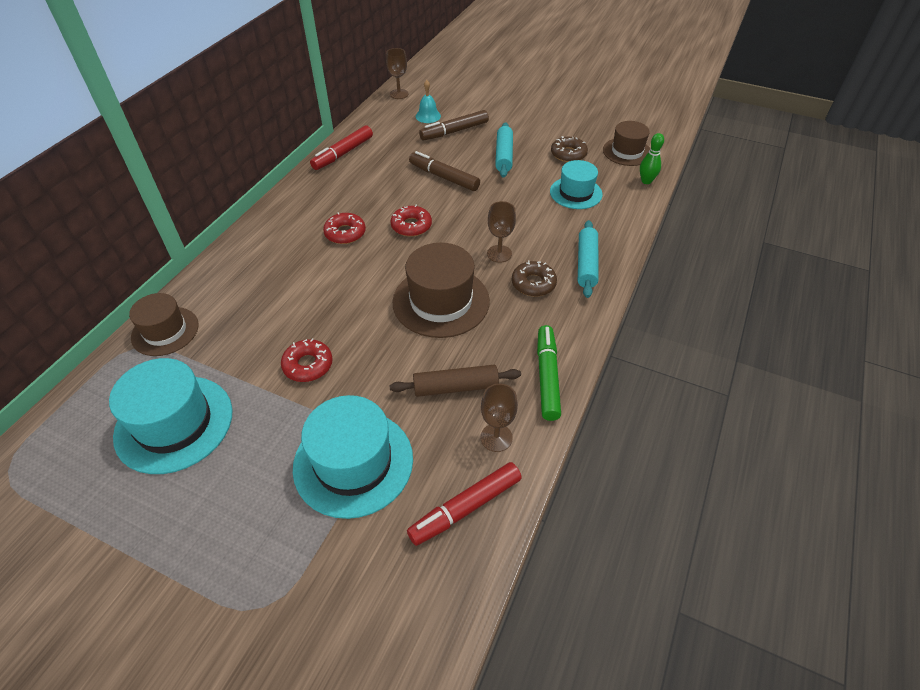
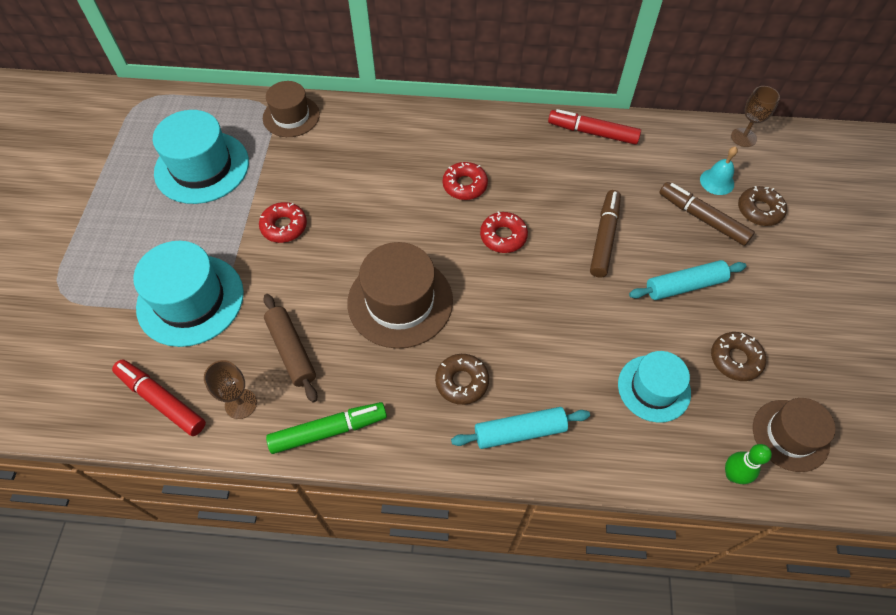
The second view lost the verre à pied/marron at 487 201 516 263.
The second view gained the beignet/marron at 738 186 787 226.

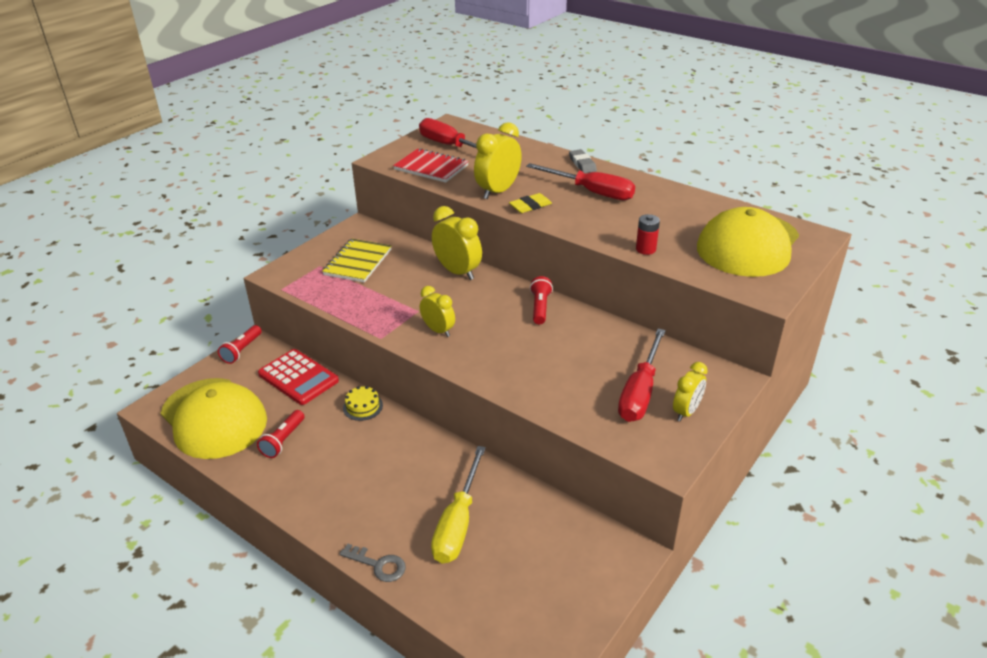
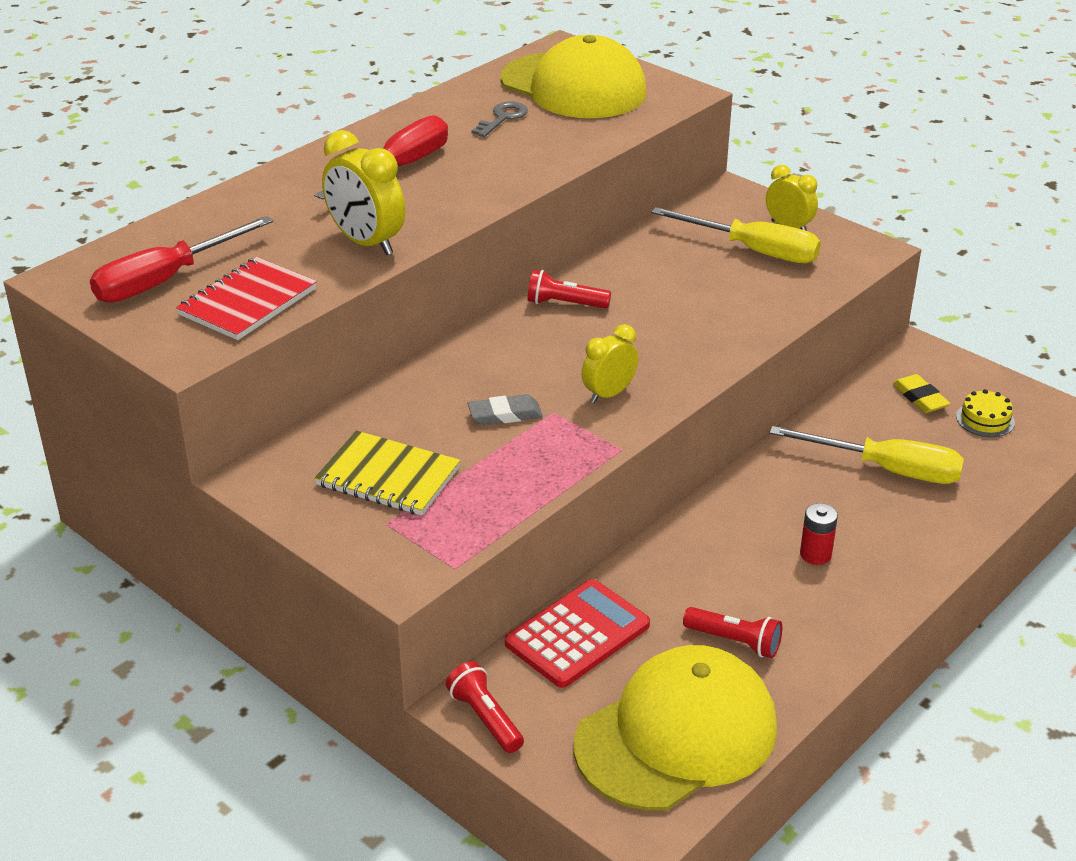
The lampe de poche/rouge at 218 325 262 364 ended up facing another way, 150 degrees counterclockwise from before.
The clé/gris ended up elsewhere, having gone from 340 544 406 582 to 472 101 528 137.
The gâteau/jaune ended up elsewhere, having gone from 343 386 383 421 to 956 389 1015 437.
The second view lost the réveil/jaune at 432 206 482 280.
The gomme/jaune ended up elsewhere, having gone from 509 193 552 213 to 892 374 950 413.
The gomme/gris ended up elsewhere, having gone from 569 149 597 173 to 467 394 543 425.
What was the tournevis/rouge at 618 329 666 422 turned into the tournevis/jaune at 651 207 821 263.
The pile/rouge ended up elsewhere, having gone from 636 214 660 255 to 800 503 838 565.

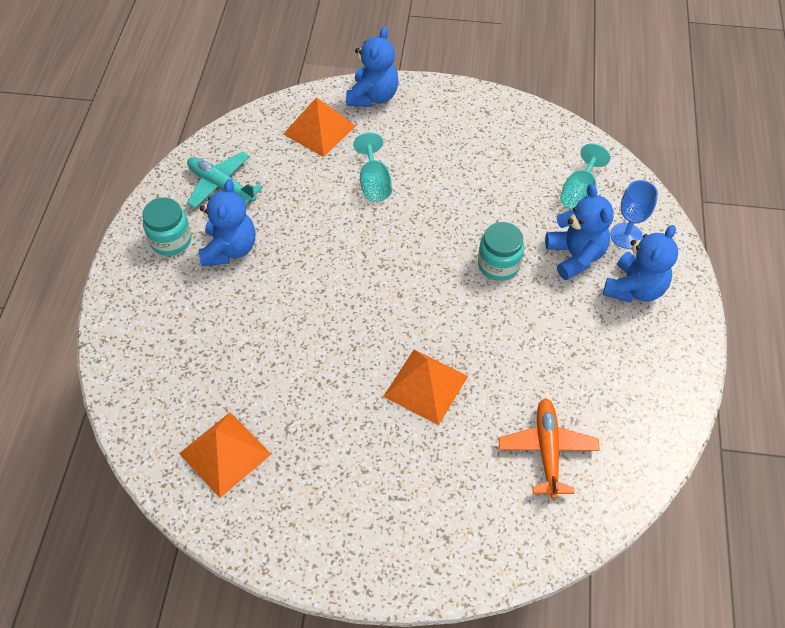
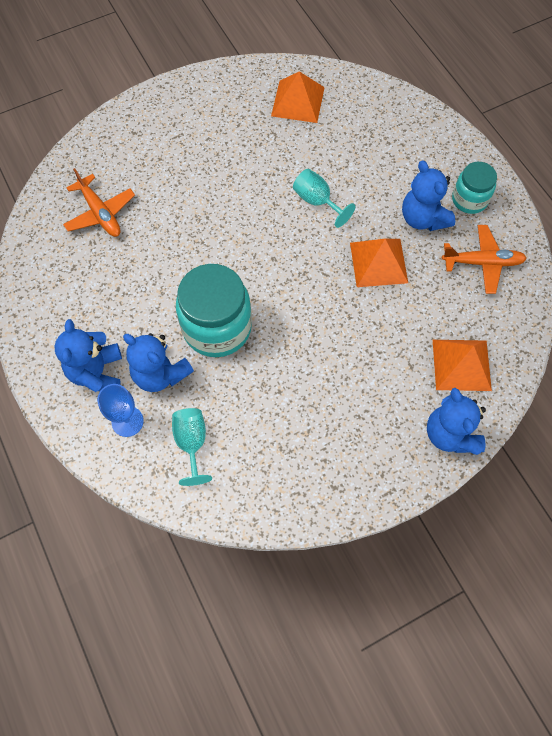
What was the avion/turquoise at 187 152 263 208 turned into the avion/orange at 442 225 527 294.
The verre à pied/turquoise ended up elsewhere, having gone from 353 132 392 202 to 293 169 356 228.
The pyramide/orange ended up elsewhere, having gone from 383 350 468 425 to 350 239 408 287.
The size of the bocal/turquoise at 478 222 524 281 changed by a factor of 1.74.

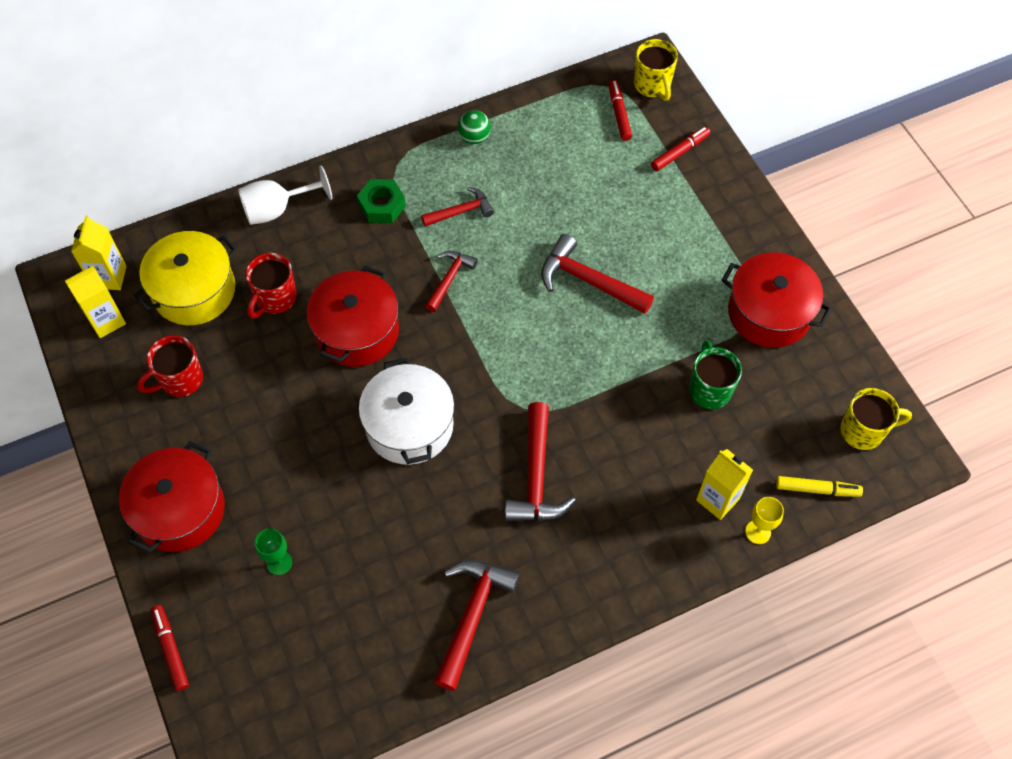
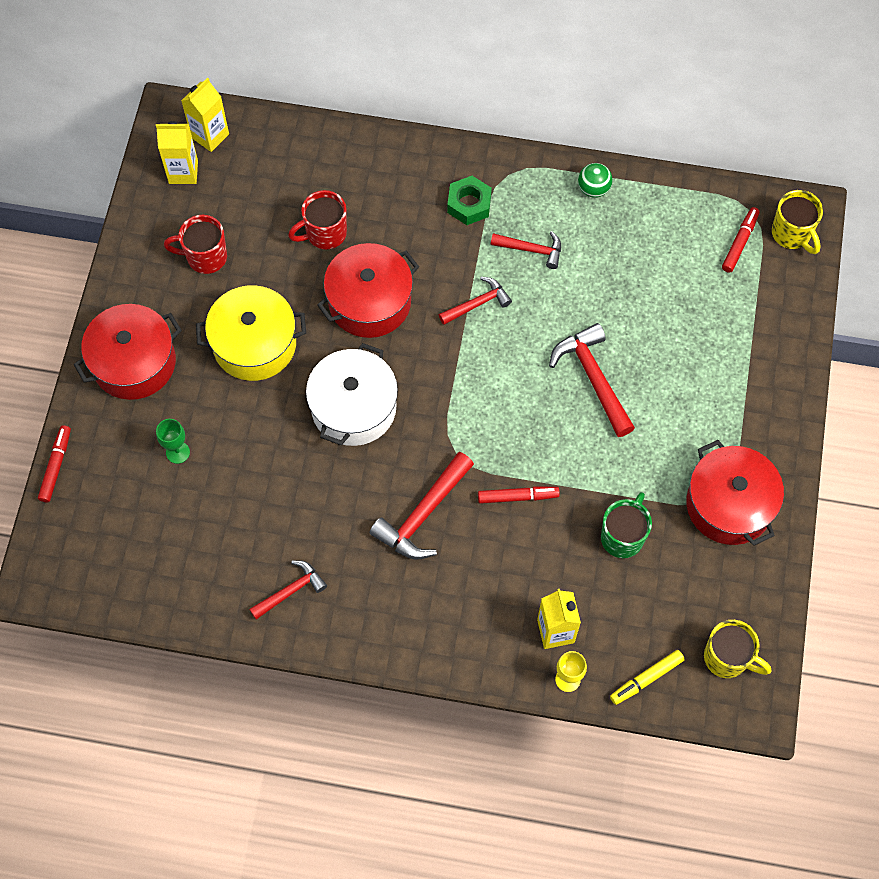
The marmite/jaune ended up elsewhere, having gone from 134 231 237 325 to 196 285 306 381.
The second view lost the verre à pied/blanc at 238 165 333 225.
The size of the marteau/rouge at 434 560 520 691 changed by a factor of 0.62.
The tasse/jaune at 634 39 678 101 ended up facing another way, 45 degrees counterclockwise from before.
The feutre/rouge ended up elsewhere, having gone from 651 126 710 171 to 478 486 560 504.
The feutre/jaune at 776 476 863 497 ended up facing another way, 105 degrees clockwise from before.

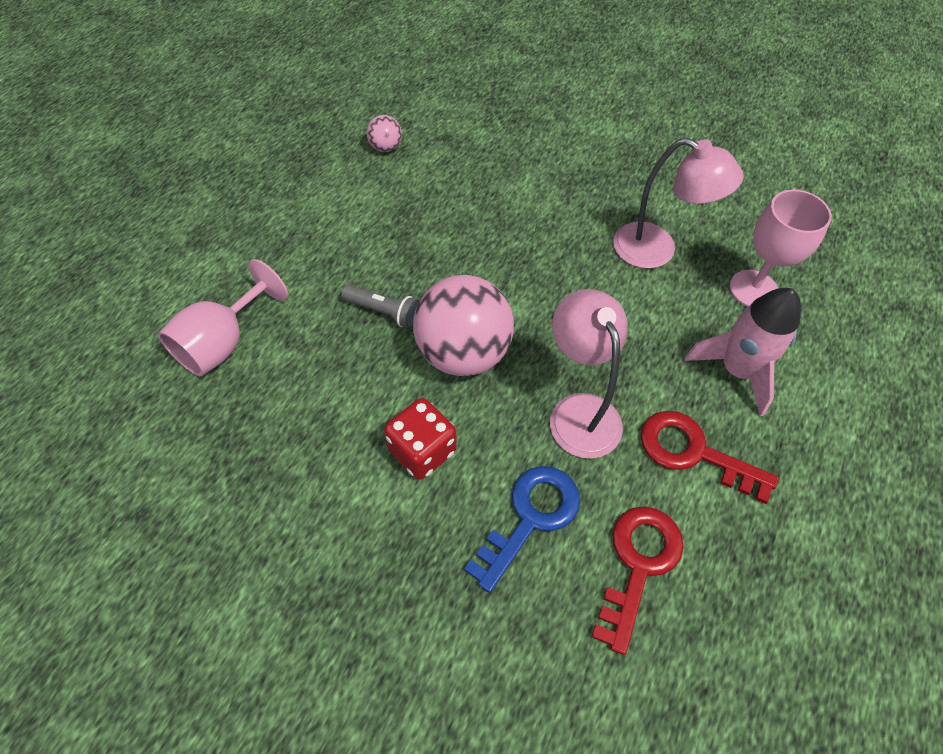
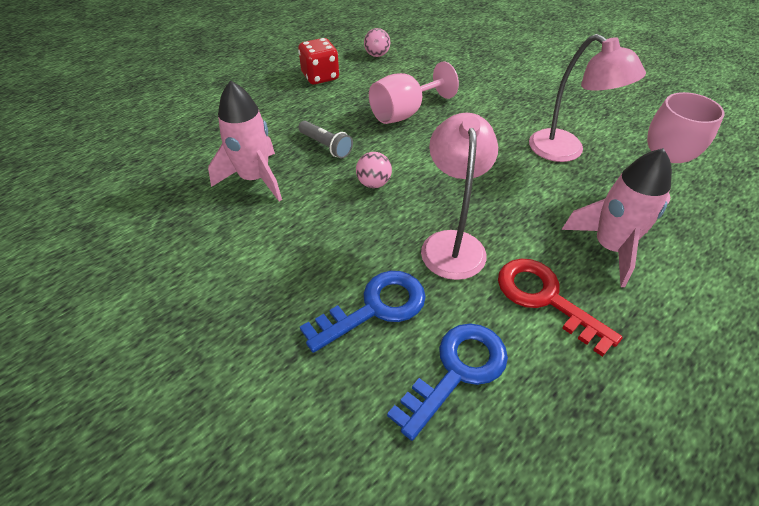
The verre à pied/rose ended up elsewhere, having gone from 158 259 288 376 to 369 61 459 124.
The dé/rouge ended up elsewhere, having gone from 384 398 456 480 to 298 38 339 84.
The size of the balle/rose at 413 275 514 376 changed by a factor of 0.45.
What was the clé/rouge at 591 506 684 655 turned into the clé/bleu at 387 323 508 441.
The second view gained the fusée/rose at 208 80 282 201.

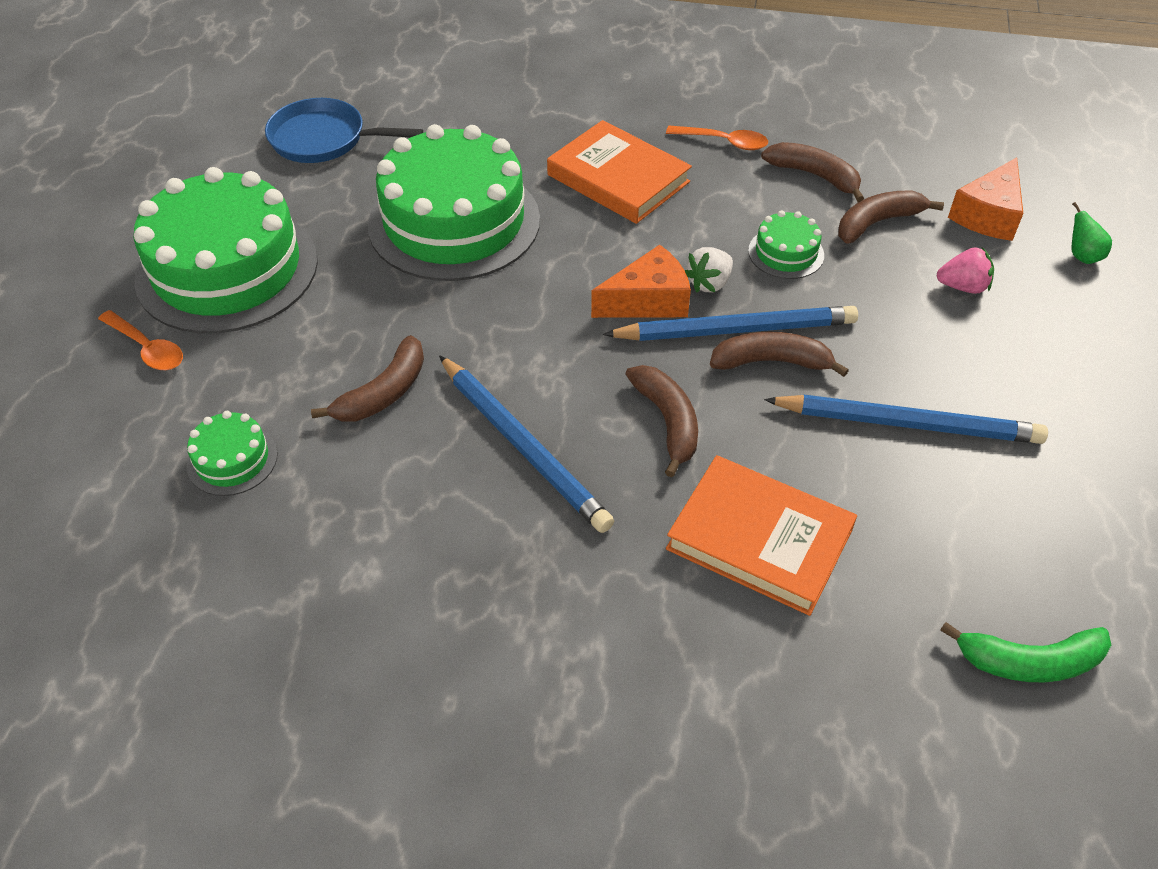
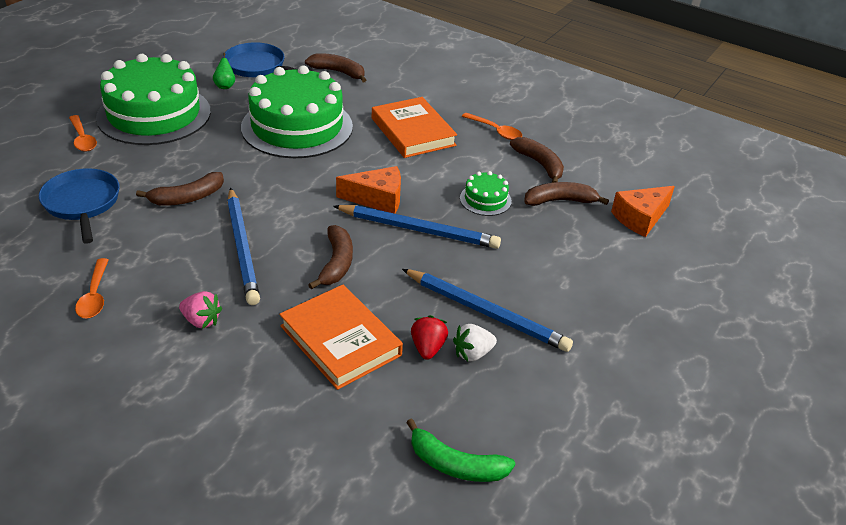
Where the gâteau/vert stood at 187 411 278 496, the poêle/bleu came to stand at 39 168 120 244.
The fraise/blanc ended up elsewhere, having gone from 685 247 733 293 to 453 324 497 361.
The banane/marron ended up elsewhere, having gone from 710 331 849 377 to 305 53 366 83.
The fraise/rose ended up elsewhere, having gone from 937 247 994 294 to 179 291 222 329.
The poire/vert ended up elsewhere, having gone from 1072 202 1112 264 to 213 53 235 89.
The second view gained the cuillère/orange at 75 258 108 318.
The second view gained the fraise/rouge at 411 315 448 360.

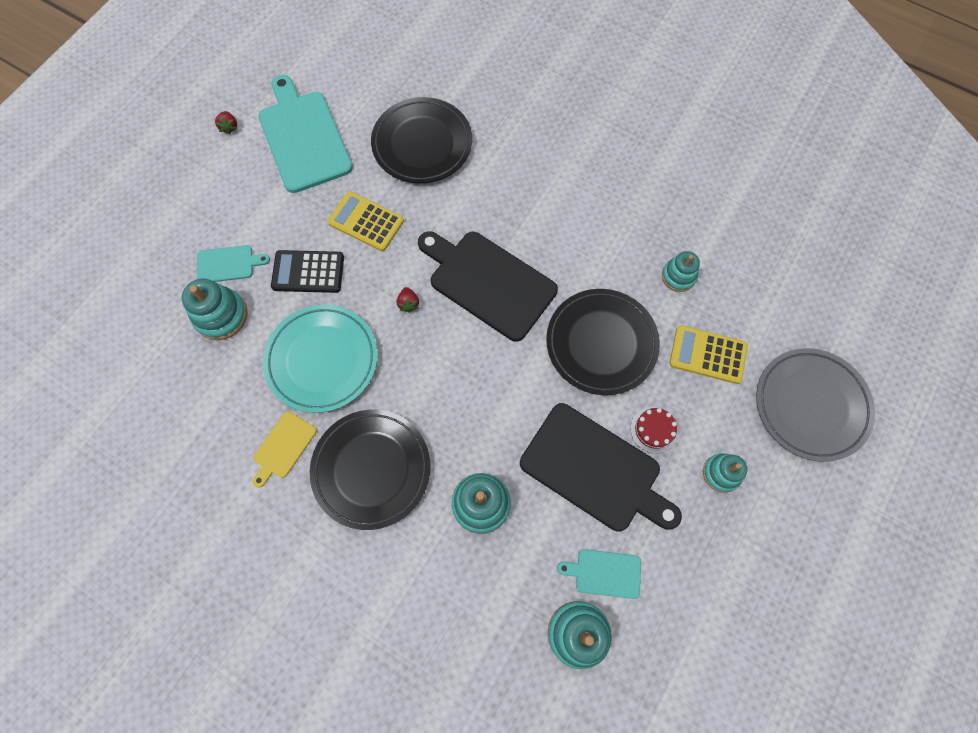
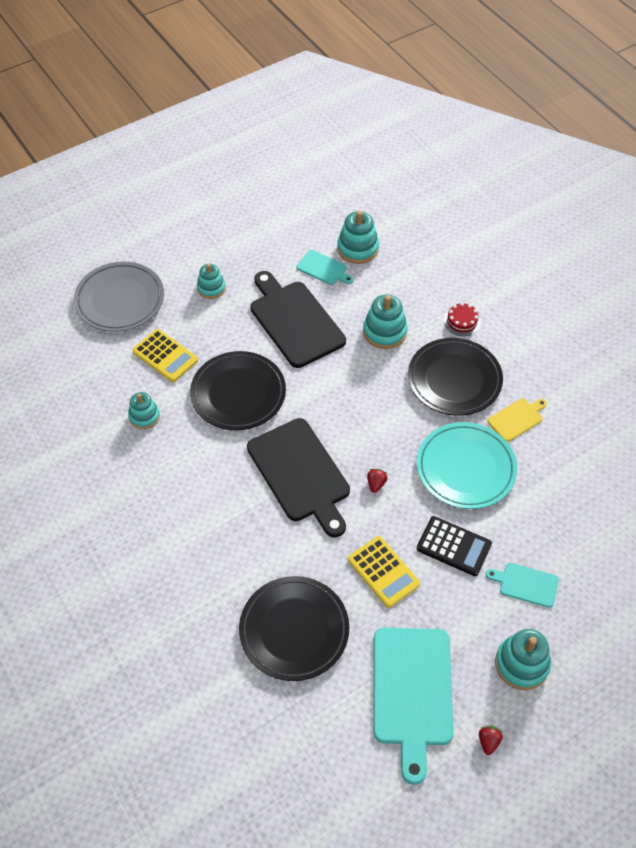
The jouet à empiler/turquoise ended up elsewhere, having gone from 182 279 247 340 to 495 629 551 690.
The gâteau/rouge ended up elsewhere, having gone from 630 407 678 453 to 444 302 481 336.

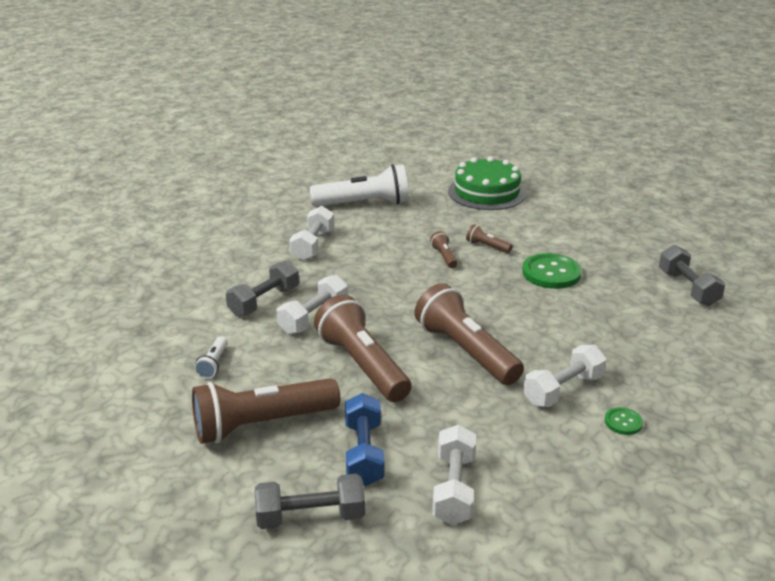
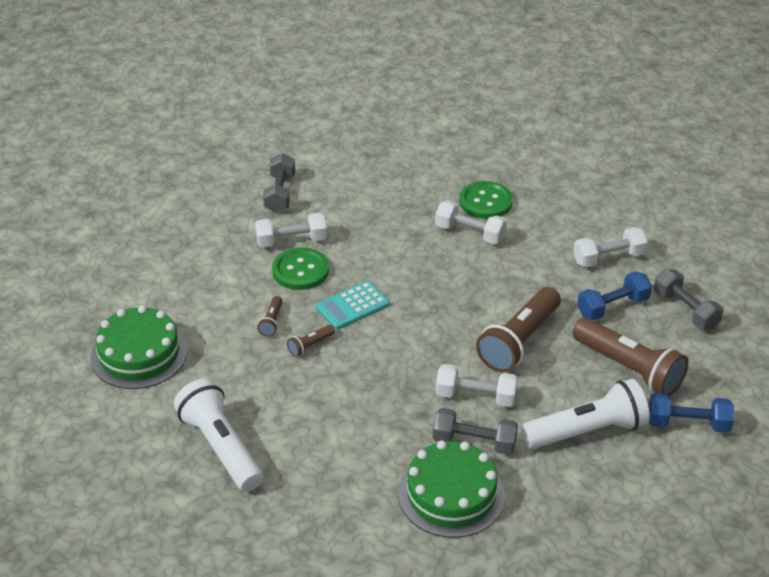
The size of the lampe de poche/blanc at 194 336 228 379 changed by a factor of 2.29.
The haltère/blanc ended up elsewhere, having gone from 290 206 334 261 to 255 213 327 248.
The second view lost the lampe de poche/marron at 415 283 524 385.
The size of the bouton/vert at 605 407 643 435 changed by a factor of 2.02.
The haltère/gris at 659 245 725 306 ended up facing another way, 45 degrees counterclockwise from before.
The second view gained the calculatrice/turquoise at 316 281 390 330.
The second view gained the gâteau/vert at 398 440 505 538.
The second view gained the haltère/bleu at 649 393 734 433.

